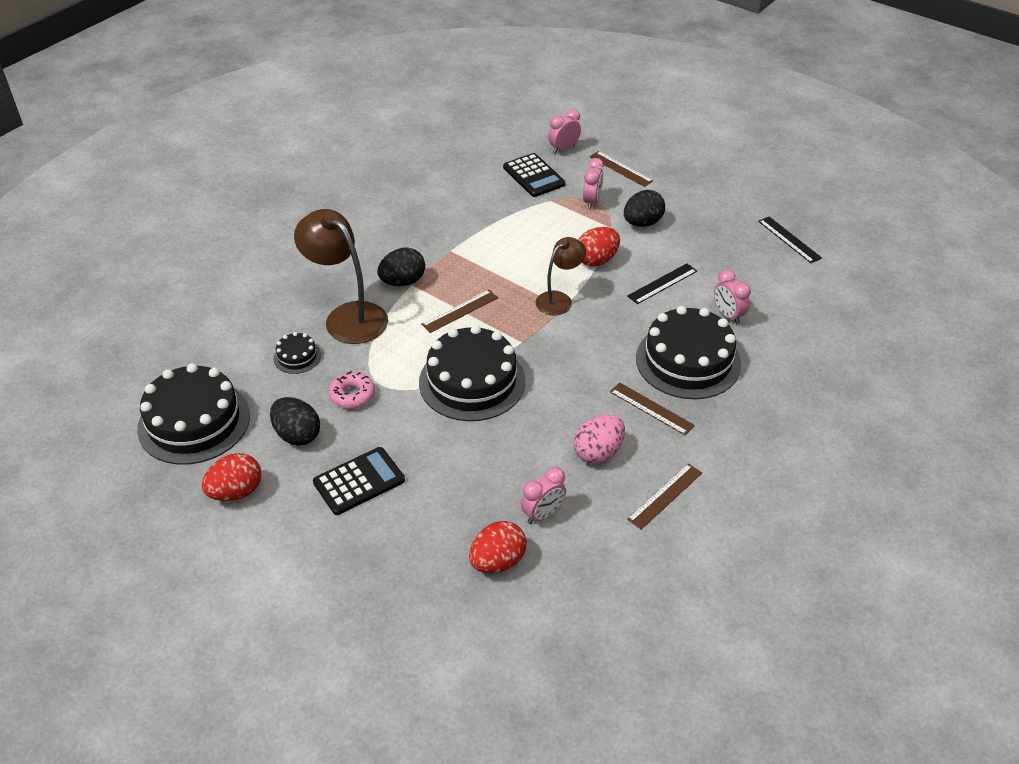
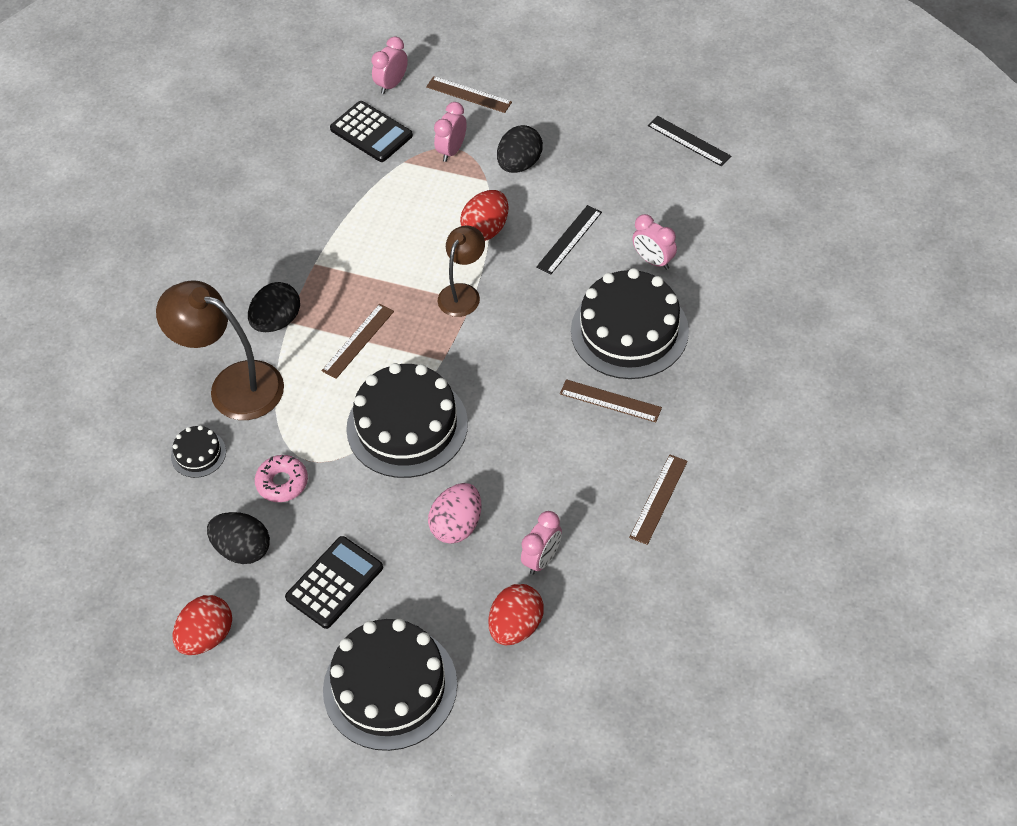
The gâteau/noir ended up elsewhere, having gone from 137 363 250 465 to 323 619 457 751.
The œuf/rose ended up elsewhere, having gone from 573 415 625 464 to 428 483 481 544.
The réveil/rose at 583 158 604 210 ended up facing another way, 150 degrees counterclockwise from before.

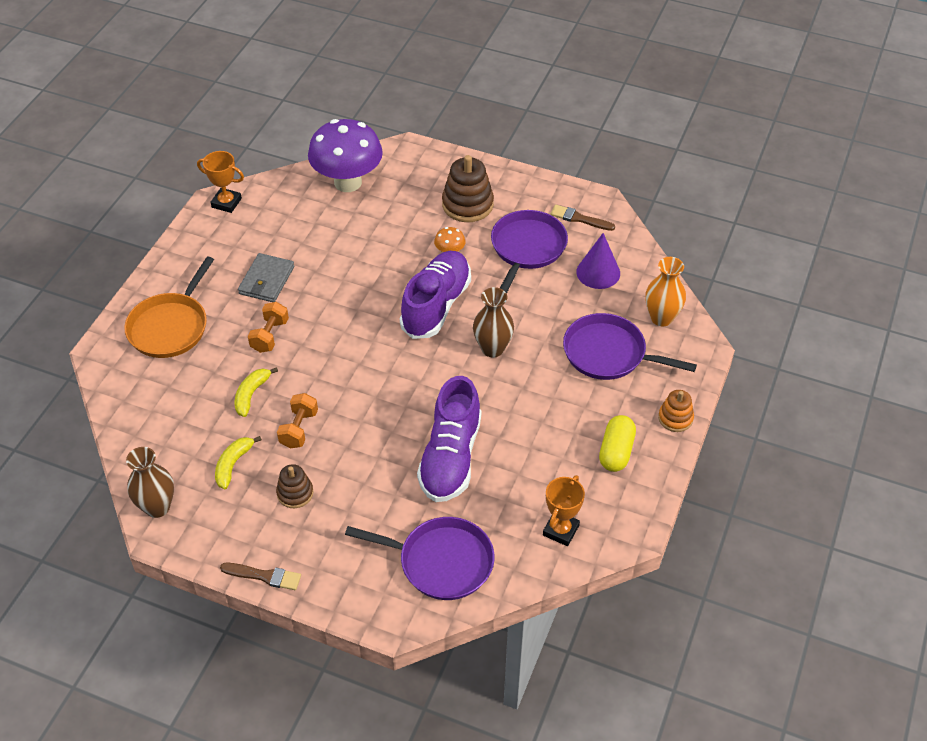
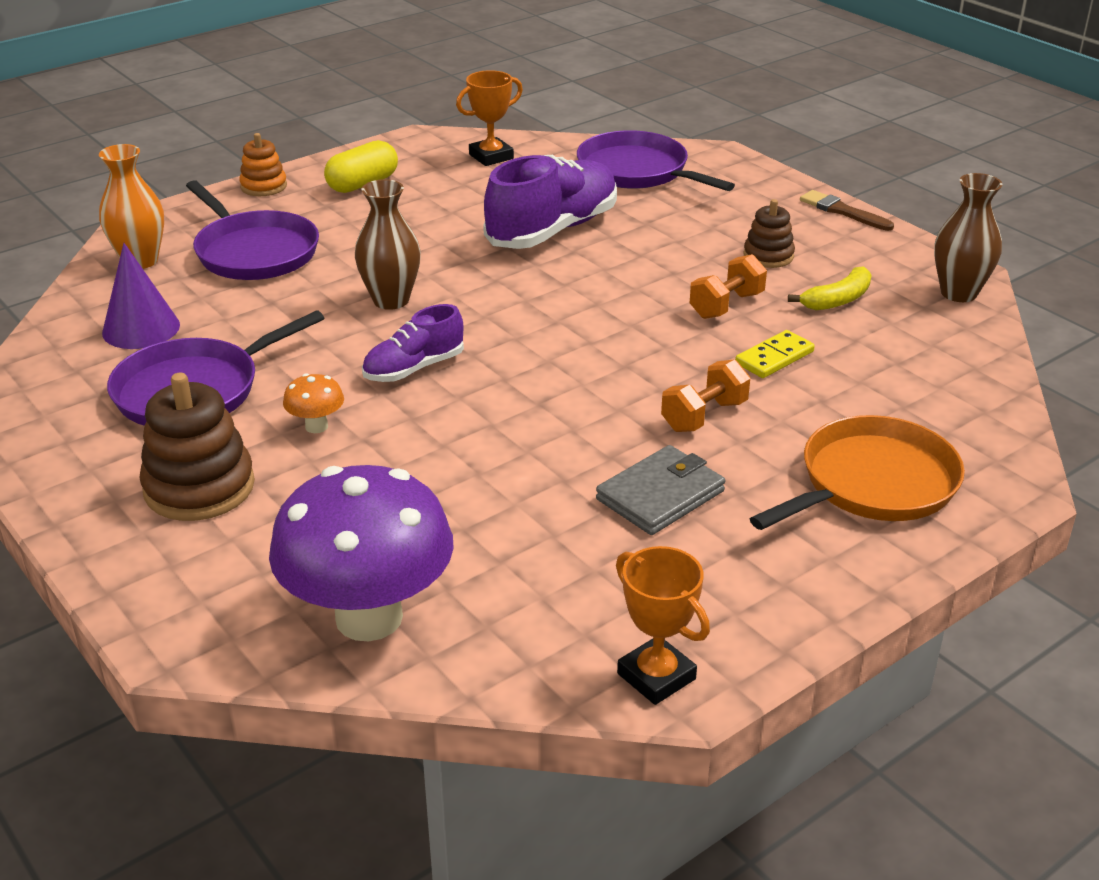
Where the banane/jaune stood at 235 367 278 417, the domino/jaune came to stand at 735 330 815 378.
The size of the chaussure/violet at 400 251 471 339 changed by a factor of 0.57.
The second view lost the pinceau/marron at 550 205 615 231.

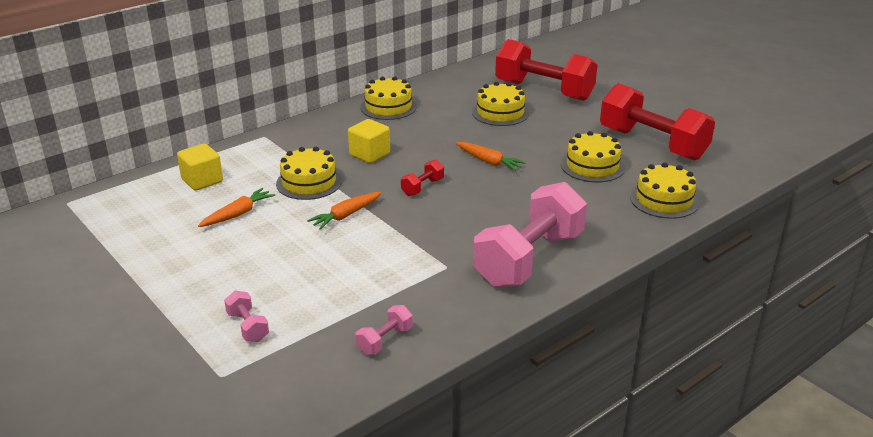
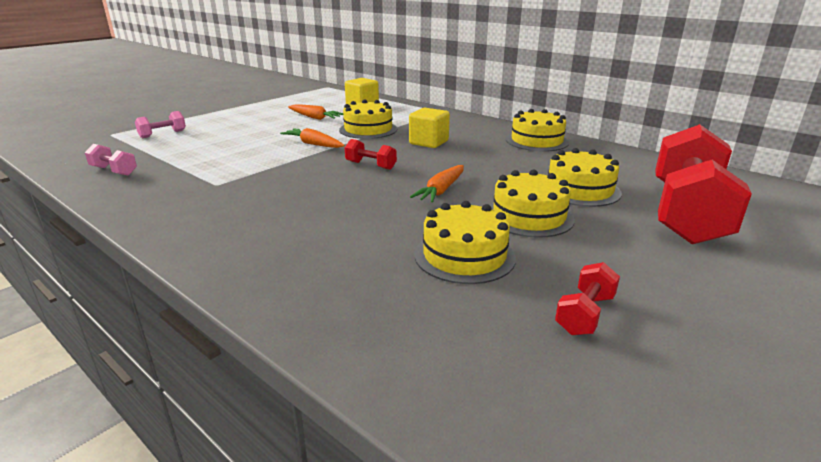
The second view lost the haltère/rose at 473 182 587 287.
The size of the haltère/rouge at 600 83 715 161 changed by a factor of 0.41.
The gâteau/jaune ended up elsewhere, having gone from 630 163 699 219 to 490 170 575 238.

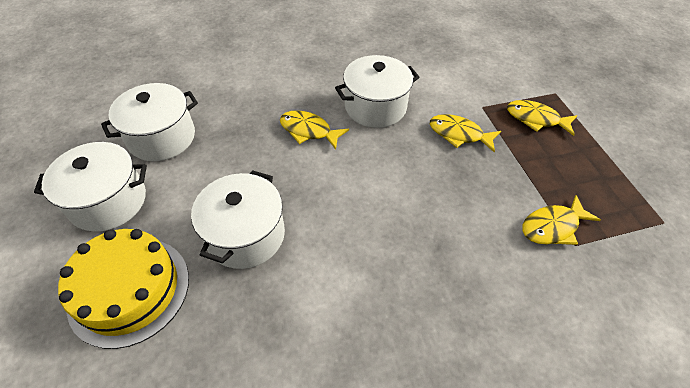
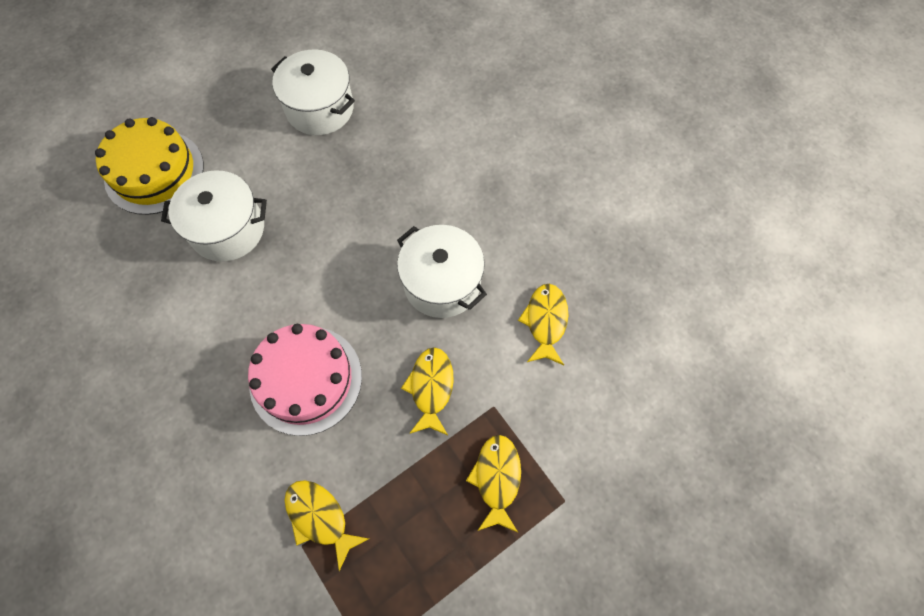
The second view lost the marmite/blanc at 34 142 147 232.
The poisson/jaune ended up elsewhere, having gone from 280 110 349 150 to 518 284 568 365.
The second view gained the gâteau/rose at 248 324 362 436.

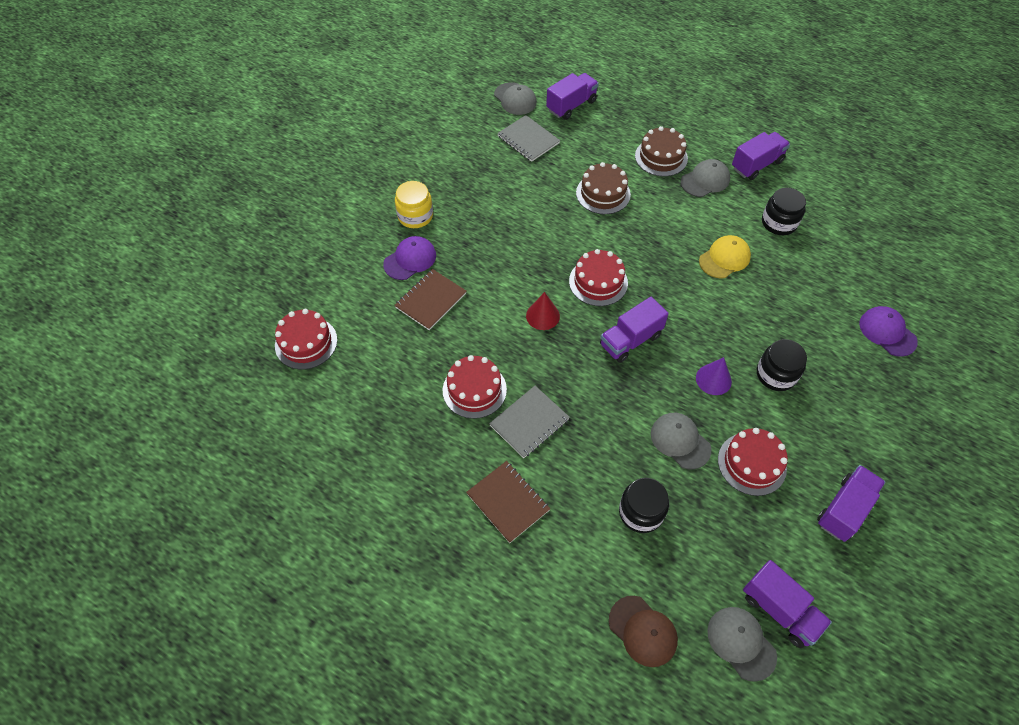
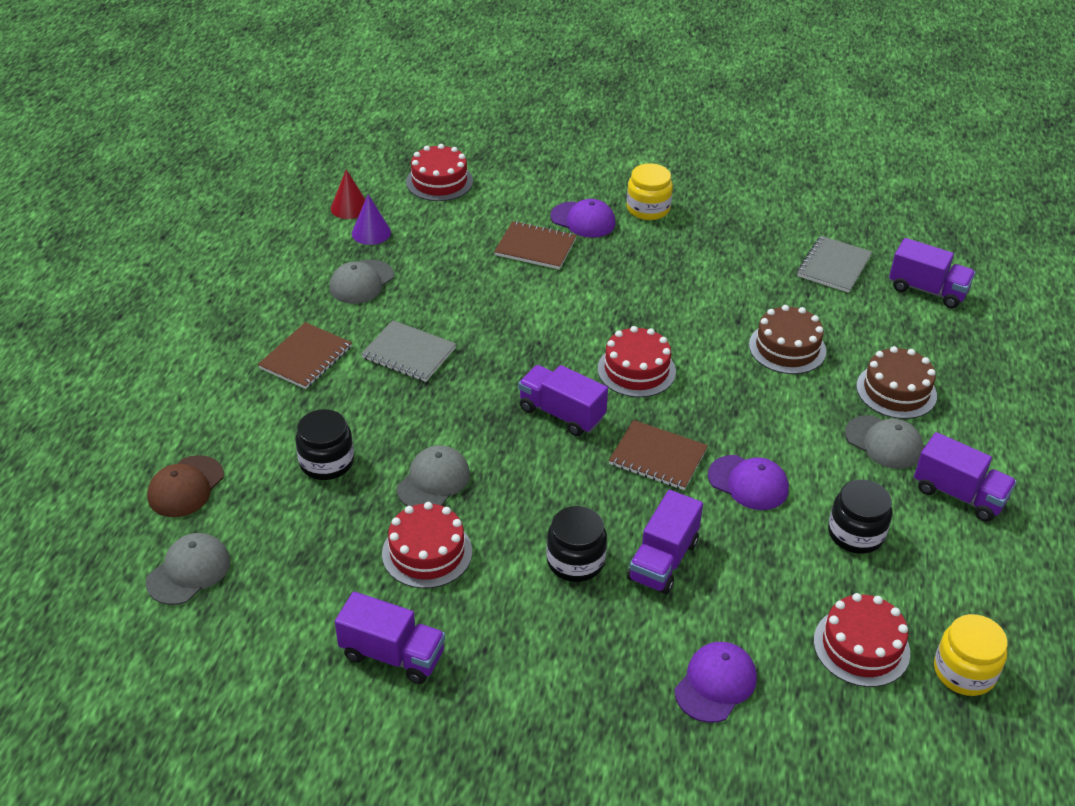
The gâteau/rouge ended up elsewhere, having gone from 443 355 507 419 to 814 593 910 687.
The casquette/gris ended up elsewhere, having gone from 494 82 537 115 to 329 260 394 304.
The cône/rouge ended up elsewhere, having gone from 526 292 560 330 to 331 169 366 219.
The cône/violet ended up elsewhere, having gone from 696 357 732 395 to 352 194 391 245.
What was the casquette/jaune at 699 235 751 278 turned into the casquette/violet at 708 455 789 510.
The camion/violet ended up elsewhere, having gone from 743 560 832 648 to 627 490 703 594.
The second view gained the carnet/marron at 609 420 708 490.
The second view gained the bocal/jaune at 934 614 1008 696.

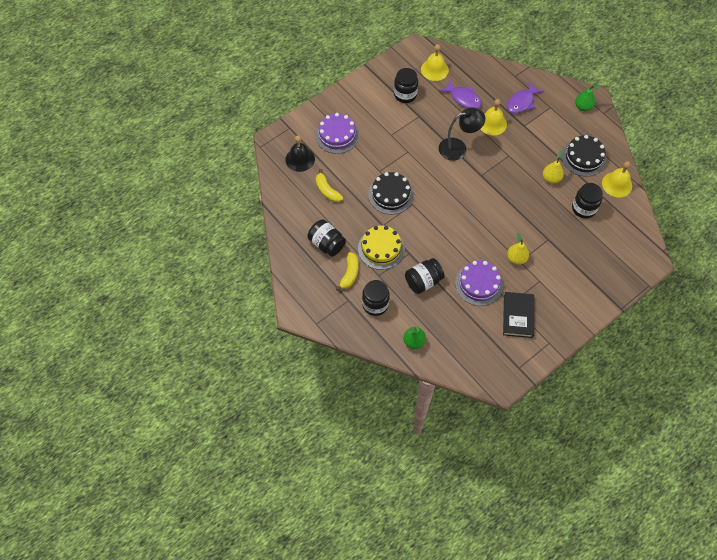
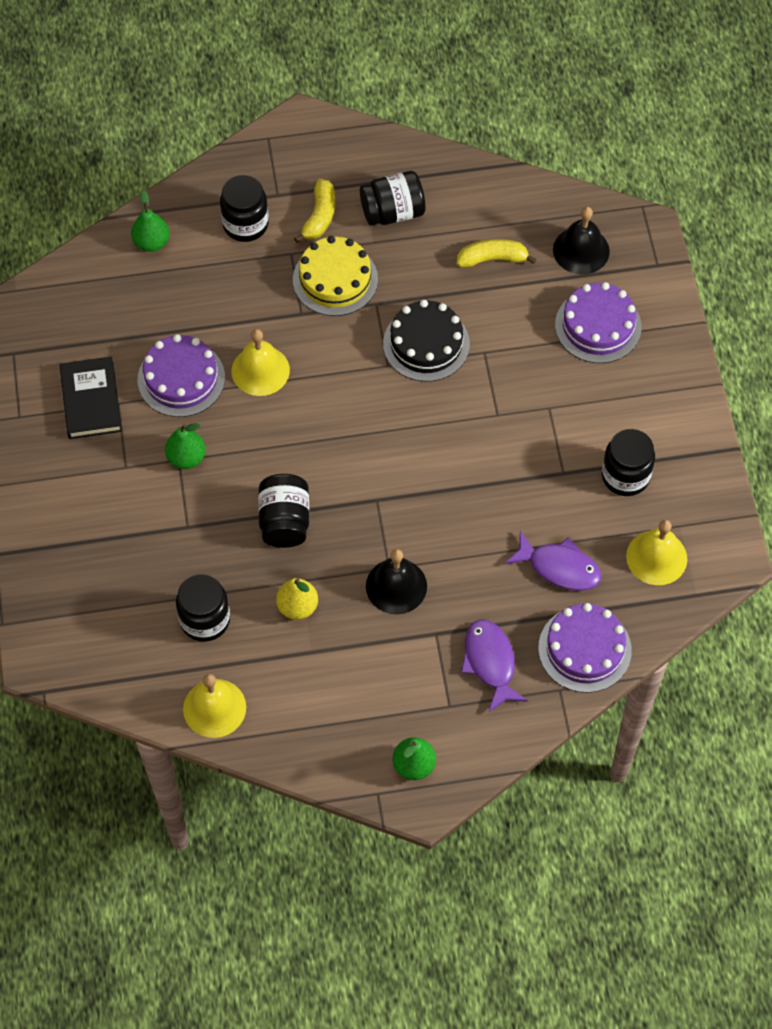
The banane/jaune at 335 252 359 291 ended up facing another way, 120 degrees counterclockwise from before.
The bocal/noir ended up elsewhere, having gone from 405 258 445 294 to 258 474 309 548.
The poisson/violet at 439 80 482 109 ended up facing another way, 135 degrees counterclockwise from before.
The second view lost the lampe/noir at 439 107 485 161.
The cloche/jaune ended up elsewhere, having gone from 480 99 507 136 to 232 329 290 396.
The livre/noir at 503 292 534 338 ended up facing another way, 45 degrees clockwise from before.
What was the poire/jaune at 507 233 529 265 turned into the poire/vert at 165 423 206 469.
The second view lost the gâteau/noir at 562 135 606 177.
The second view gained the cloche/noir at 366 549 427 614.
The second view gained the gâteau/violet at 538 603 632 693.

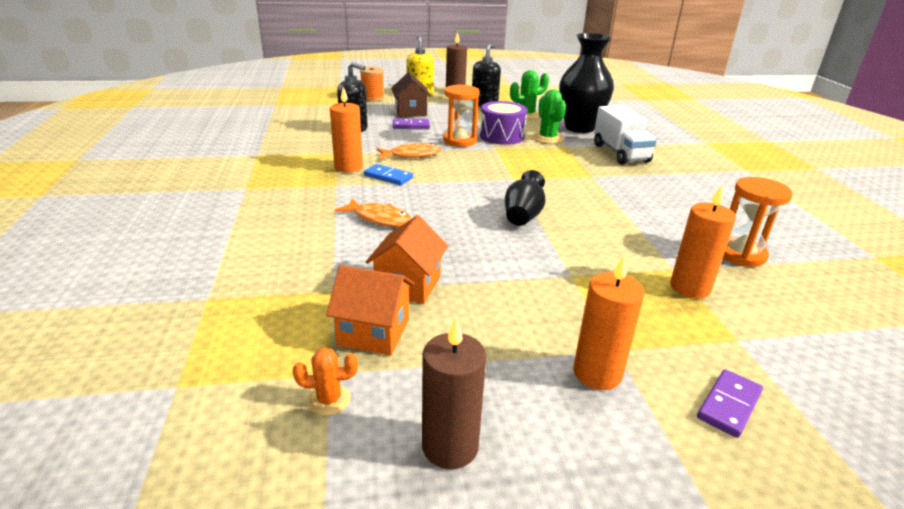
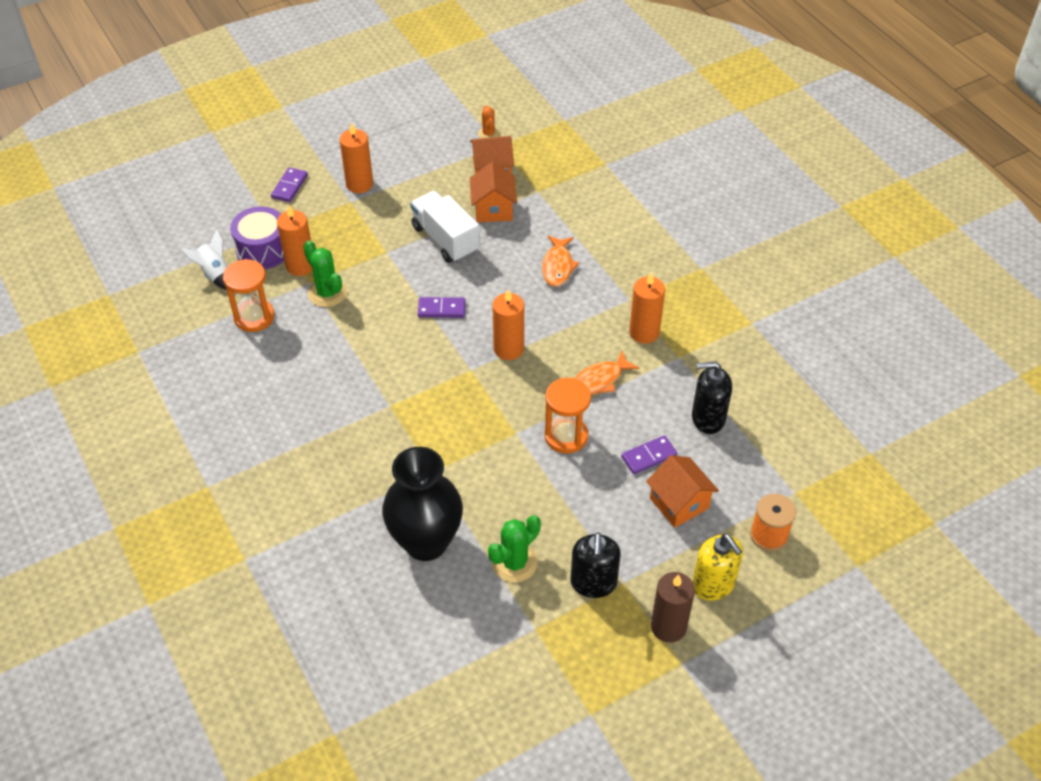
The cactus/orange at 293 348 358 416 ended up facing another way, 75 degrees counterclockwise from before.
The poisson/orange at 335 198 412 227 ended up facing another way, 90 degrees counterclockwise from before.
The second view lost the domino/bleu at 364 164 413 185.
What was the maison/marron at 391 72 431 117 turned into the maison/orange at 646 455 719 528.
The second view lost the bougie/marron at 422 317 486 469.
The tambour/violet ended up elsewhere, having gone from 480 101 528 145 to 230 206 284 269.
Where the vase/noir stood at 505 170 545 226, the domino/violet came to stand at 418 297 465 318.
The cactus/vert ended up elsewhere, having gone from 532 89 566 144 to 303 241 347 307.
The camion/blanc ended up elsewhere, having gone from 594 105 657 165 to 410 191 480 263.
The second view gained the fusée/blanc at 180 229 228 290.
The second view gained the bougie/orange at 492 289 524 360.

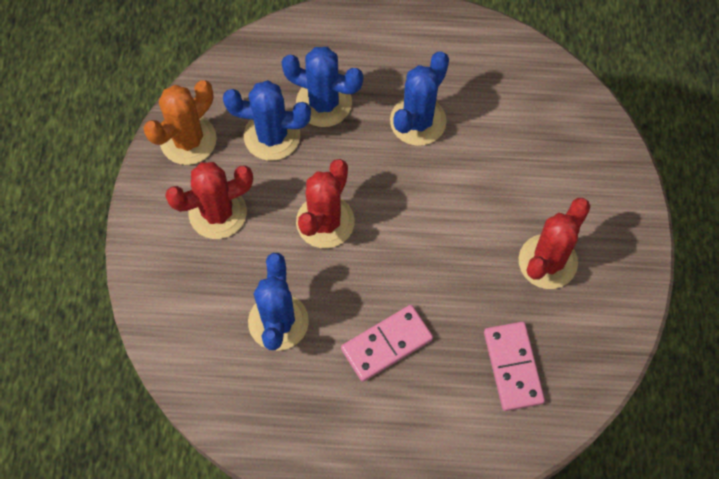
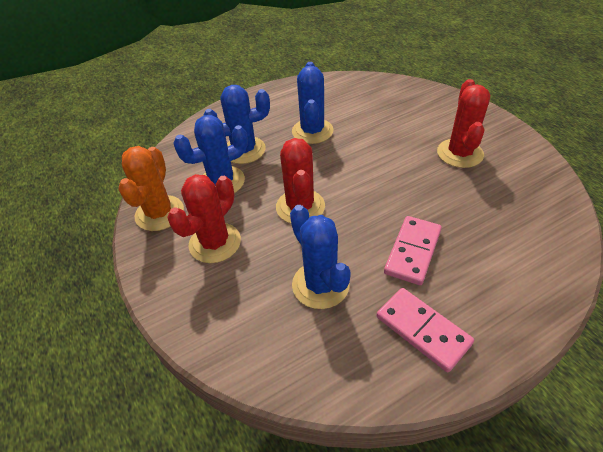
The domino/rose ended up elsewhere, having gone from 484 322 545 411 to 376 288 474 372.

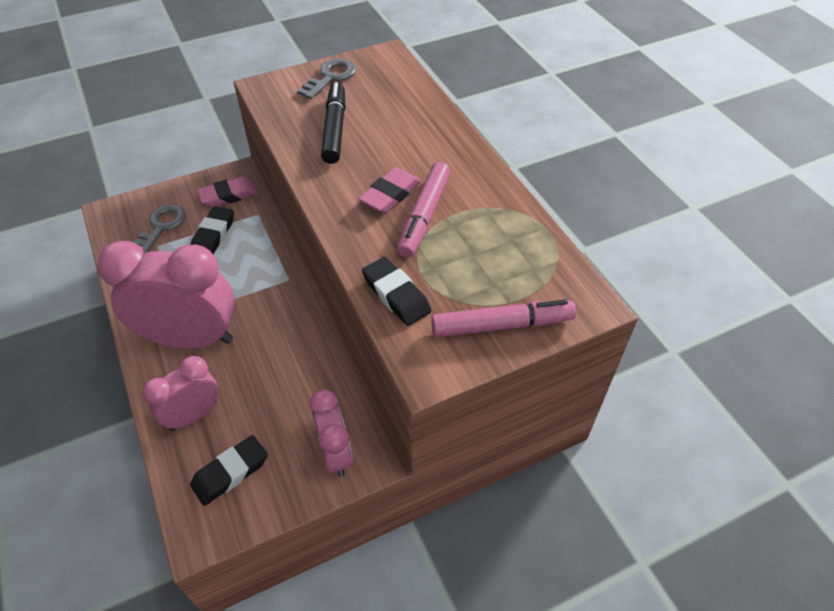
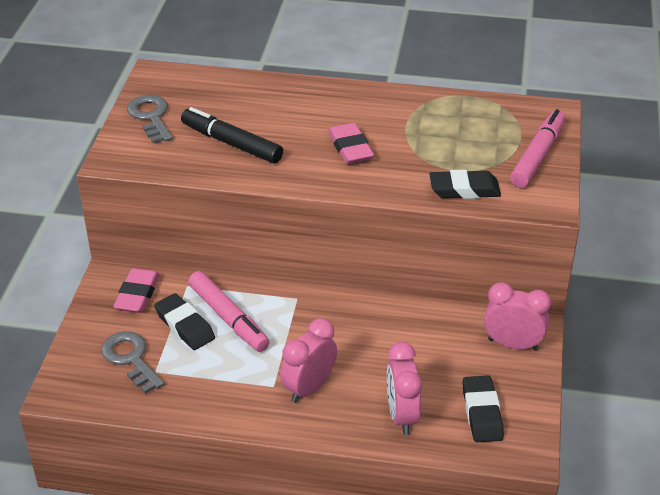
The size of the réveil/rose at 98 241 235 348 changed by a factor of 0.55.
The feutre/rose ended up elsewhere, having gone from 397 162 450 258 to 188 271 269 352.

